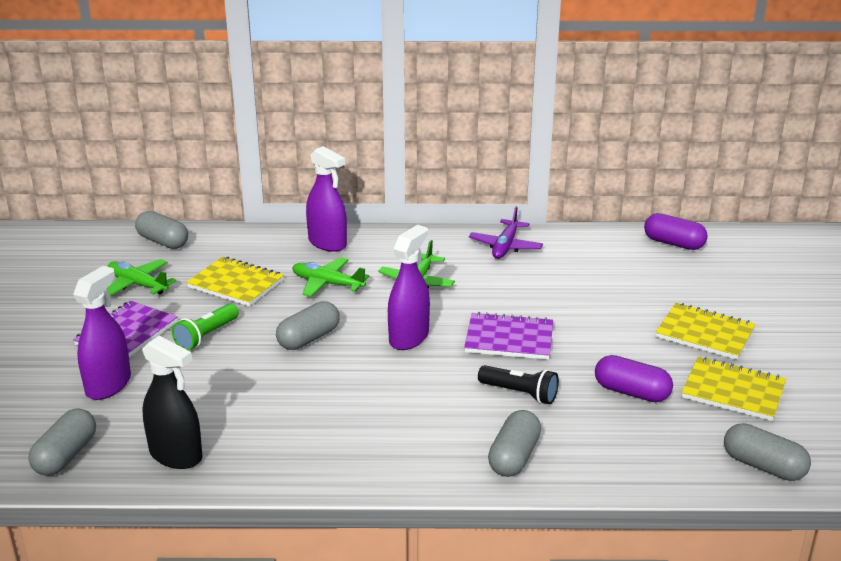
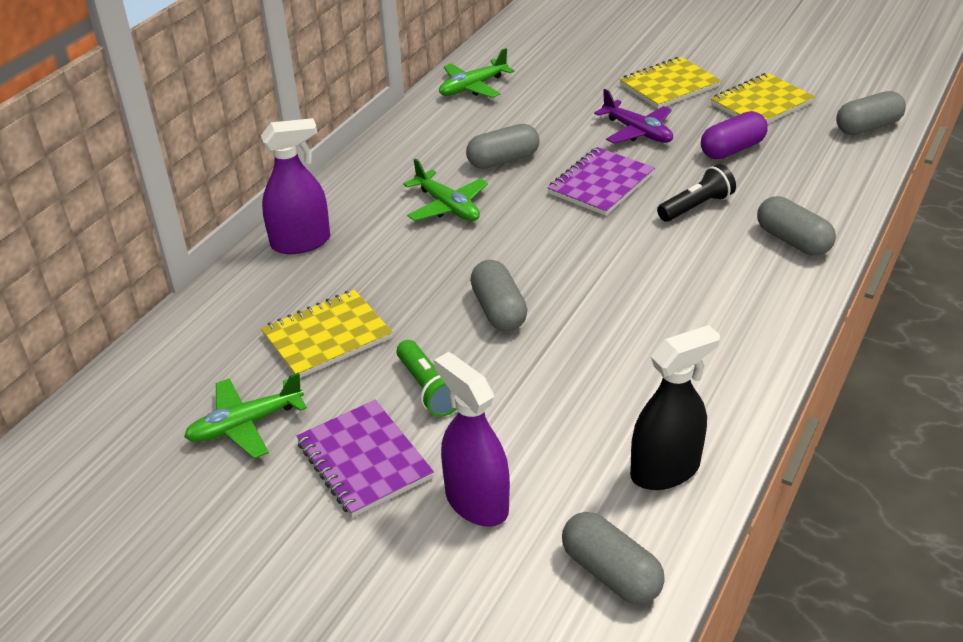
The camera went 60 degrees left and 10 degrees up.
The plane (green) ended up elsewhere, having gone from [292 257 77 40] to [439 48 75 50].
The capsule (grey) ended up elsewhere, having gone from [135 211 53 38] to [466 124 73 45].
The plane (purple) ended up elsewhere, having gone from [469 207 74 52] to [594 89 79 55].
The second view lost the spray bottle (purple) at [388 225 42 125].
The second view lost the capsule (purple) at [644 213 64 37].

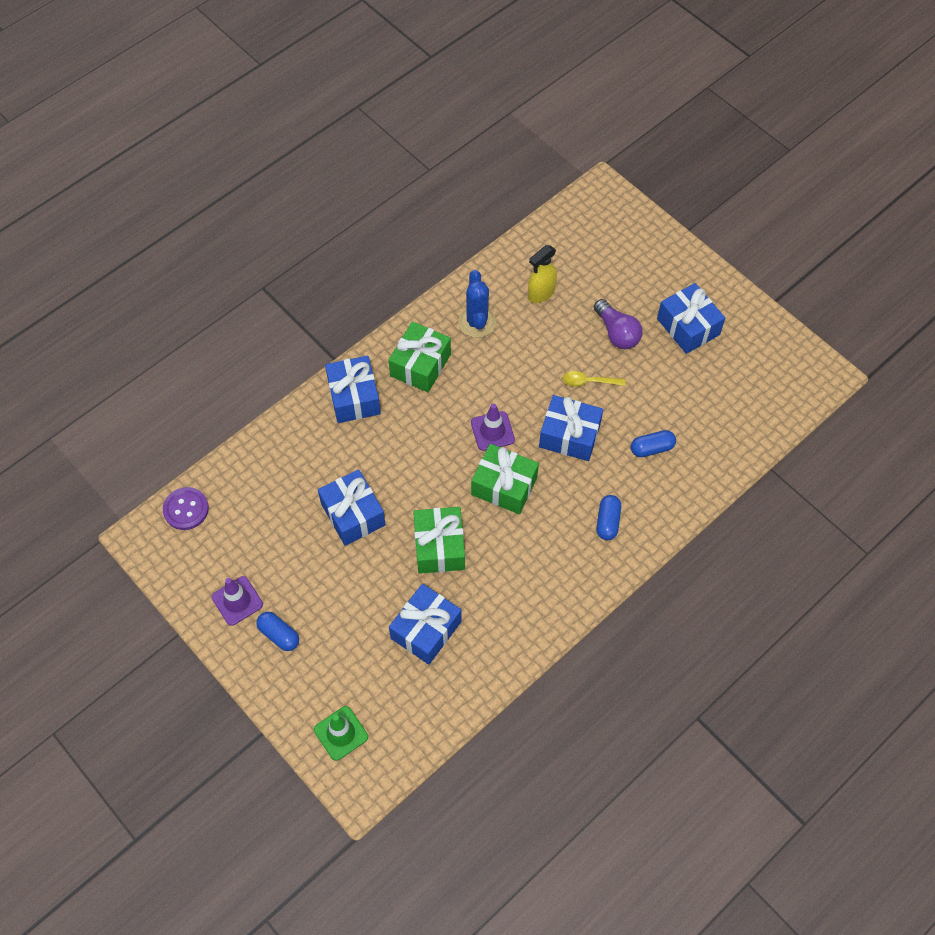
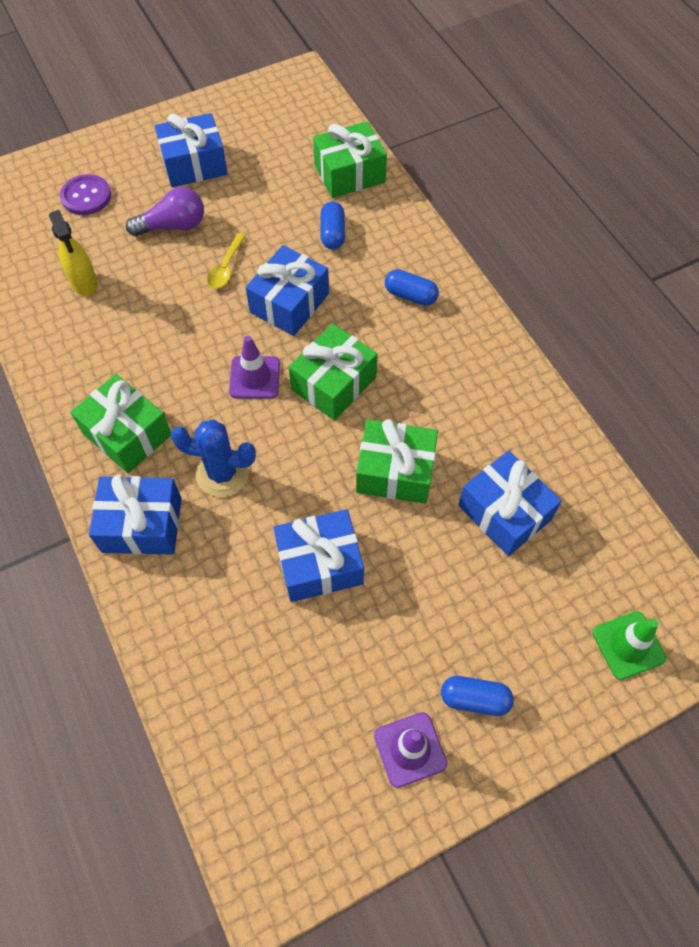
The camera went 75 degrees left and 0 degrees up.
The button (purple) ended up elsewhere, having gone from [163 487 46 43] to [60 174 51 41].
The cactus (blue) ended up elsewhere, having gone from [459 270 37 68] to [171 419 85 78].
The second view gained the gift (green) at [313 121 74 77].
The capsule (blue) at [256 612 43 39] ended up facing another way, 45 degrees clockwise from before.

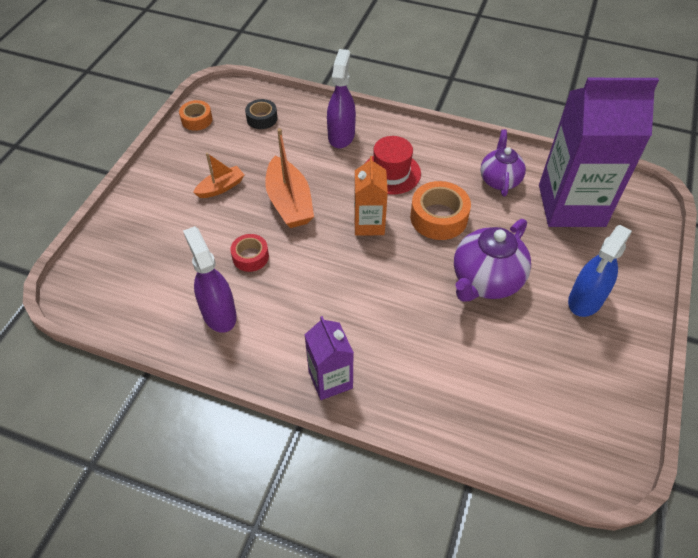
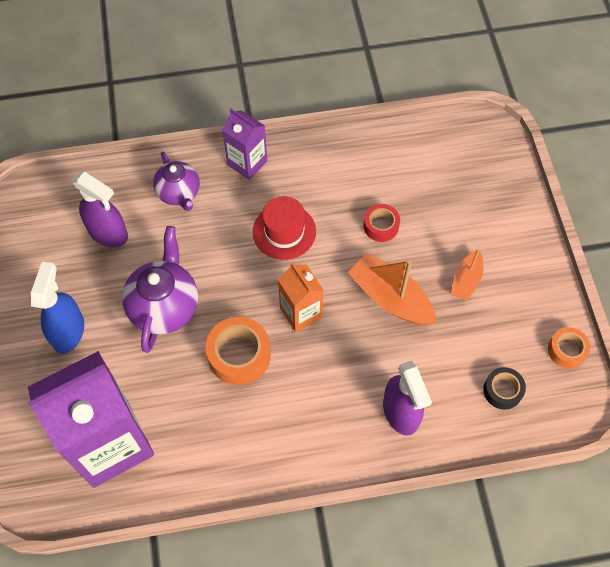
The camera went 150 degrees right and 10 degrees up.
The spray bottle (purple) ended up elsewhere, having gone from [183 226 54 107] to [72 171 56 76].
The teapot (purple) ended up elsewhere, having gone from [480 129 46 67] to [153 152 47 59].
The hat (red) ended up elsewhere, having gone from [366 136 55 59] to [253 196 63 64].

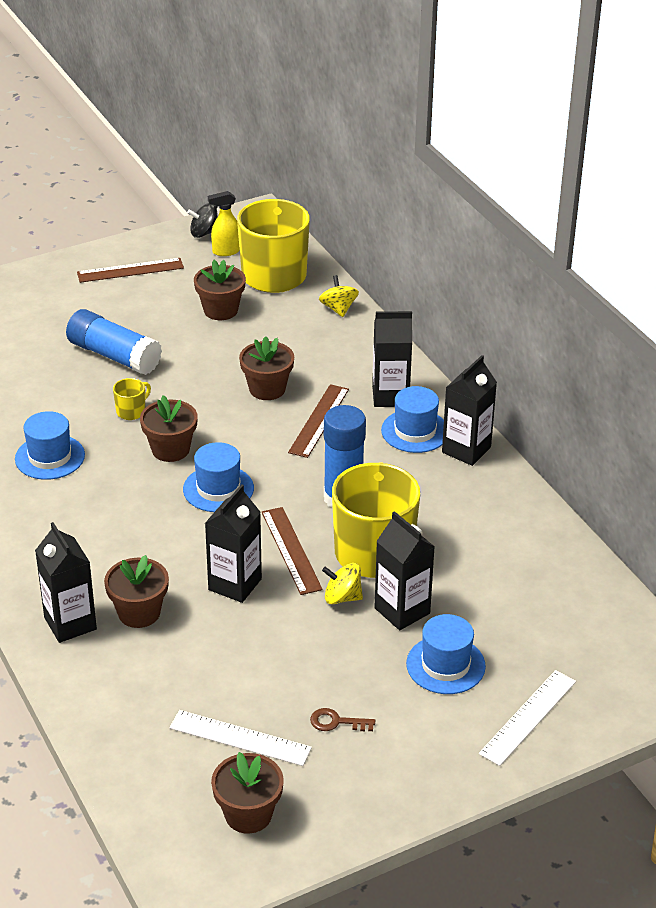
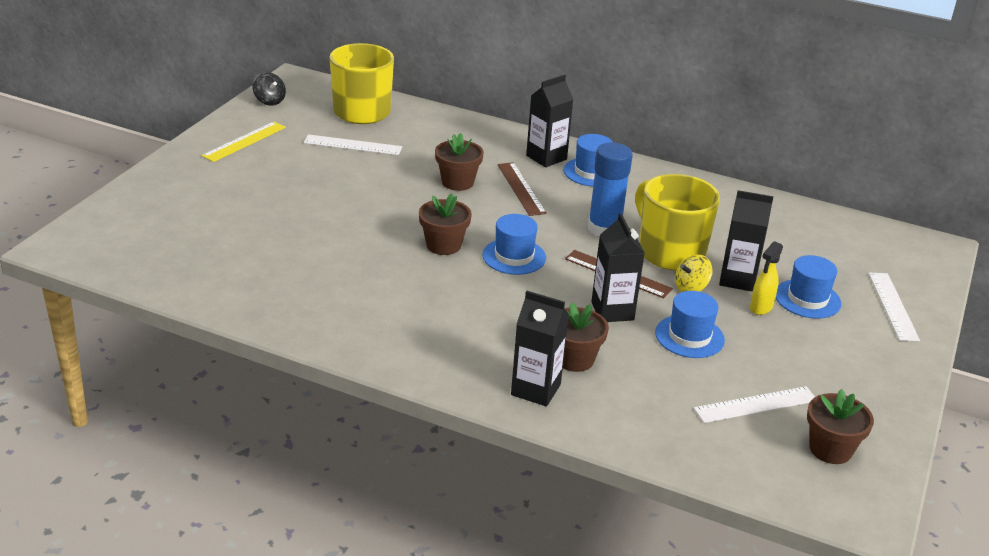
The camera went 40 degrees left and 5 degrees down.
What was the ruler (brown) at [77 258 107 25] turned into the ruler (yellow) at [201 122 85 40].
The spinning top (black) at [187 203 31 35] ended up facing another way, 75 degrees counterclockwise from before.
Where the flower pot (brown) stood at [194 260 52 60], the ruler (white) came to stand at [303 134 99 21].
The hat (blue) ended up elsewhere, having gone from [15 411 70 69] to [655 291 70 67].
The spray bottle (yellow) ended up elsewhere, having gone from [208 191 32 65] to [750 241 33 74].
The second view lost the glue stick (blue) at [66 309 96 66].
The second view lost the mug (yellow) at [113 378 38 42].
The second view lost the key (brown) at [310 708 65 23].
The second view lost the spinning top (yellow) at [319 275 40 42].
The second view lost the carton (black) at [442 355 55 111].

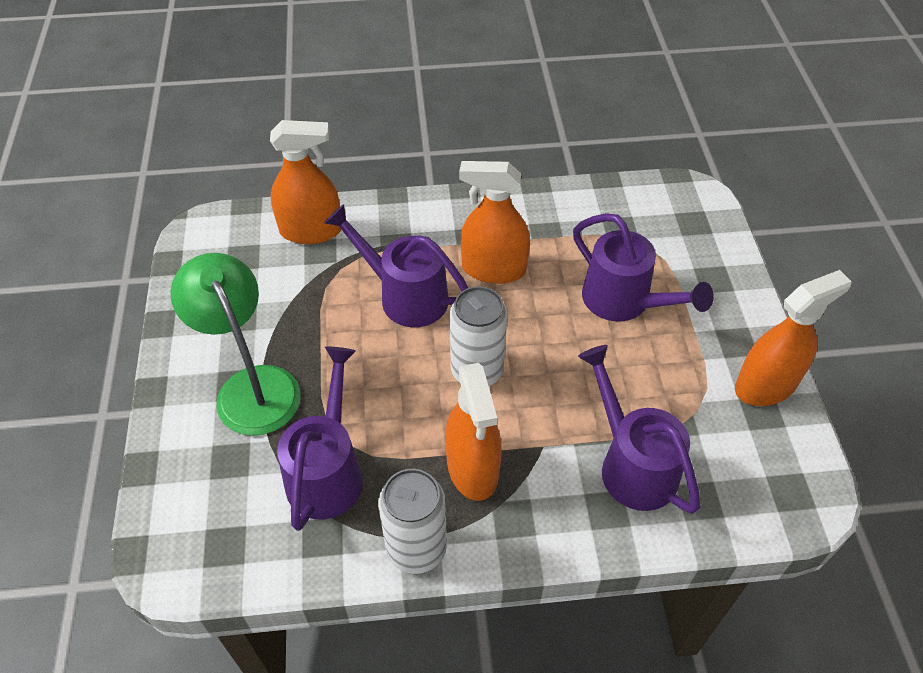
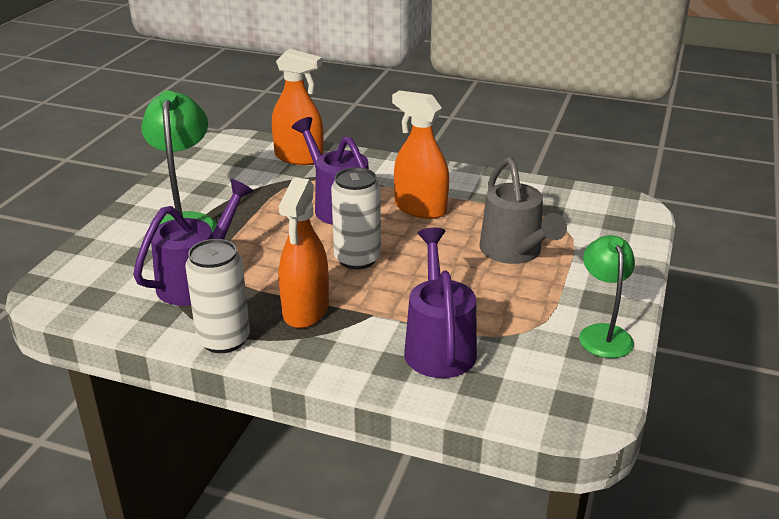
The camera went 25 degrees right and 20 degrees down.
What was the watering can (purple) at [573 213 141 109] turned into the watering can (grey) at [480 157 87 107].
Where the spray bottle (orange) stood at [735 270 117 136], the lamp (green) came to stand at [579 235 56 123].

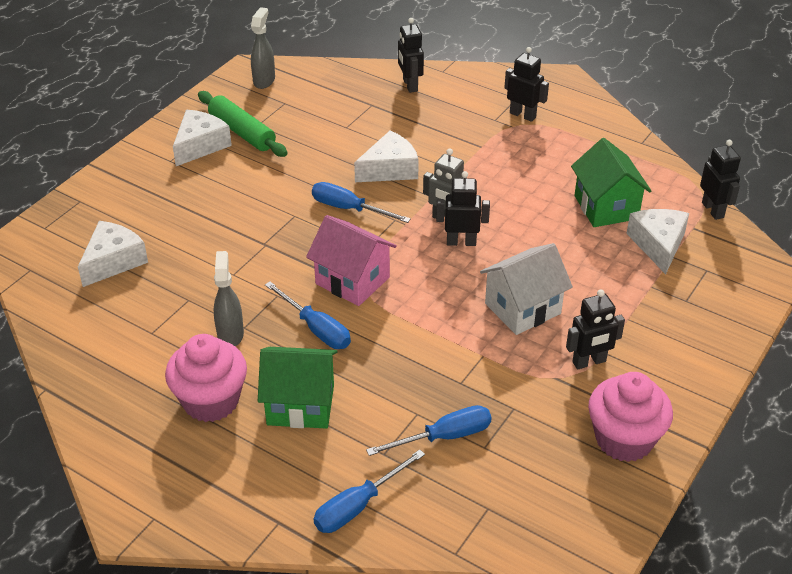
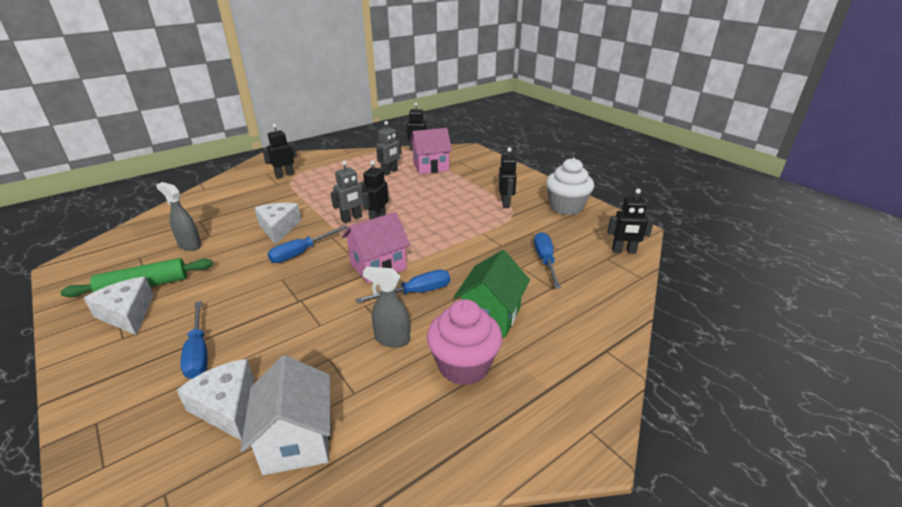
The camera went 70 degrees left and 10 degrees down.
The spray bottle (grey) ended up elsewhere, having gone from [251 7 24 82] to [156 182 45 69].
The screwdriver (blue) ended up elsewhere, having gone from [314 449 111 84] to [180 301 28 78].
The house (white) ended up elsewhere, having gone from [480 243 93 92] to [241 355 90 120].
Where the house (green) stood at [571 138 81 89], the robot (grey) came to stand at [376 121 26 54].
Where the cheese (white) stood at [626 209 63 65], the house (pink) came to stand at [410 128 42 46].
What was the cupcake (pink) at [588 372 85 90] turned into the cupcake (white) at [546 158 48 57].
The robot (black) ended up elsewhere, having gone from [398 18 26 75] to [607 189 47 65].

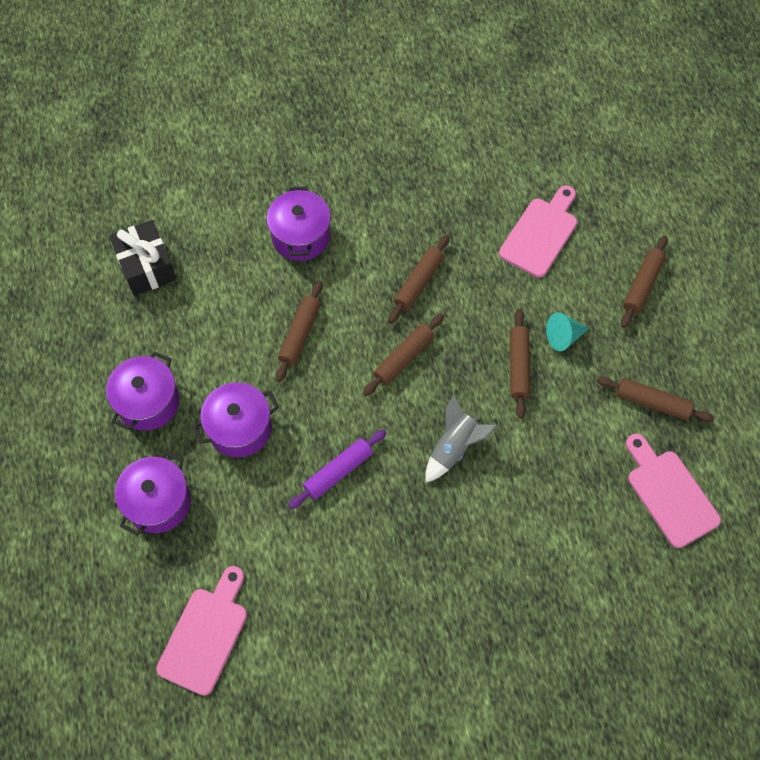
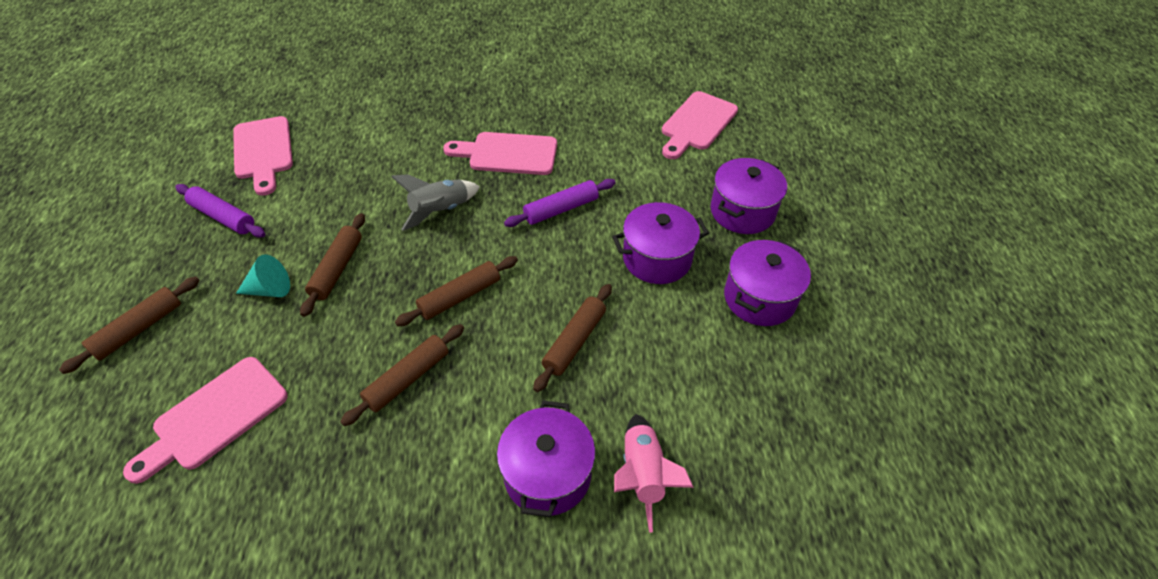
The camera went 170 degrees left and 15 degrees down.
What was the rolling pin (brown) at [597 376 117 46] turned into the rolling pin (purple) at [175 184 90 54].
The second view gained the cutting board (pink) at [443 132 114 43].
The second view gained the rocket (pink) at [614 414 80 119].
The second view lost the gift (black) at [109 220 68 76].

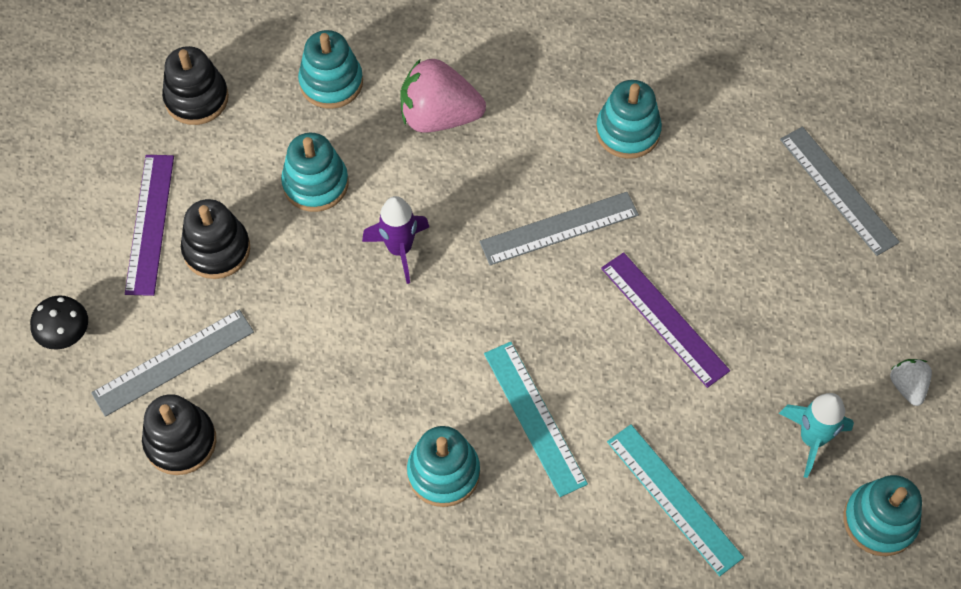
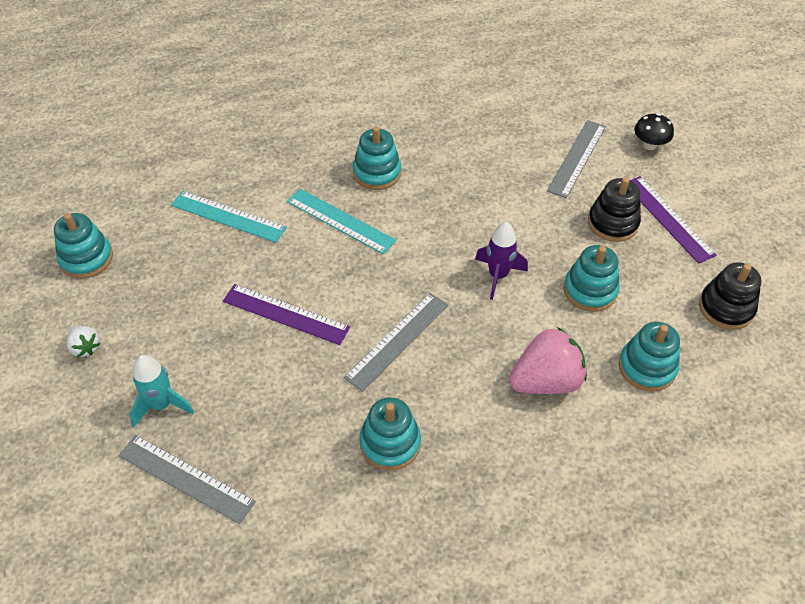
The camera went 150 degrees right and 10 degrees down.
The rocket (turquoise) ended up elsewhere, having gone from [779 393 75 85] to [130 355 64 72].
The second view lost the stacking toy (black) at [142 394 74 81].

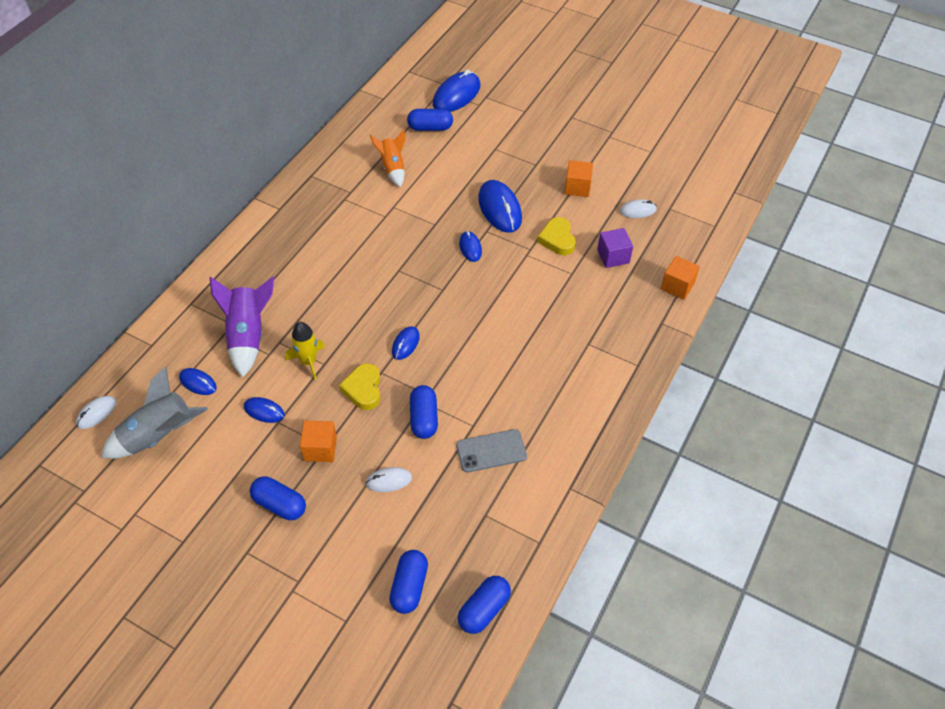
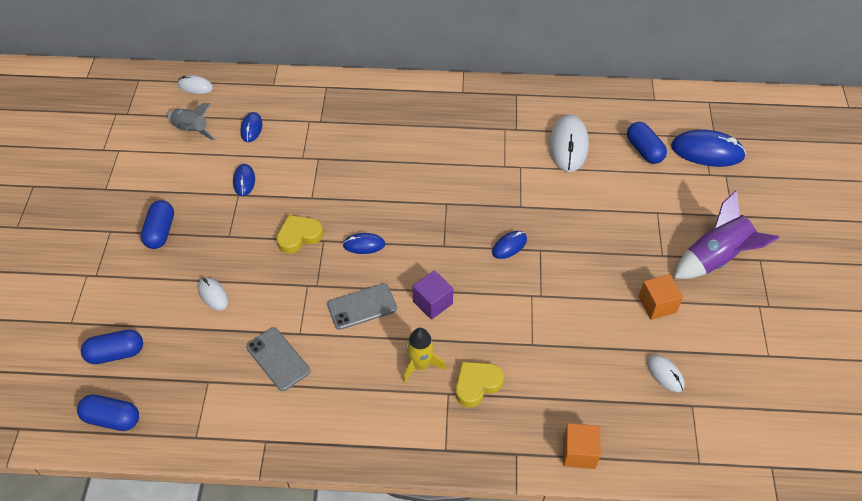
The camera went 65 degrees right and 0 degrees up.
The size of the rocket (grey) at [101 366 107 93] changed by a factor of 0.66.
The second view gained the phone (grey) at [327 283 70 47].
The rocket (yellow) ended up elsewhere, having gone from [285 322 40 58] to [403 328 43 55].
The cube (purple) ended up elsewhere, having gone from [597 228 36 40] to [412 270 41 50].
The heart (yellow) ended up elsewhere, having gone from [537 217 39 38] to [455 362 49 45].
Where the rocket (orange) stood at [370 130 36 57], the mouse (white) came to stand at [549 114 40 58].
The rocket (purple) ended up elsewhere, having gone from [210 277 64 100] to [674 190 105 89].
The second view lost the cube (orange) at [300 421 37 41].
The second view lost the capsule (blue) at [410 385 28 54].
The second view lost the mouse (blue) at [478 180 44 53].

